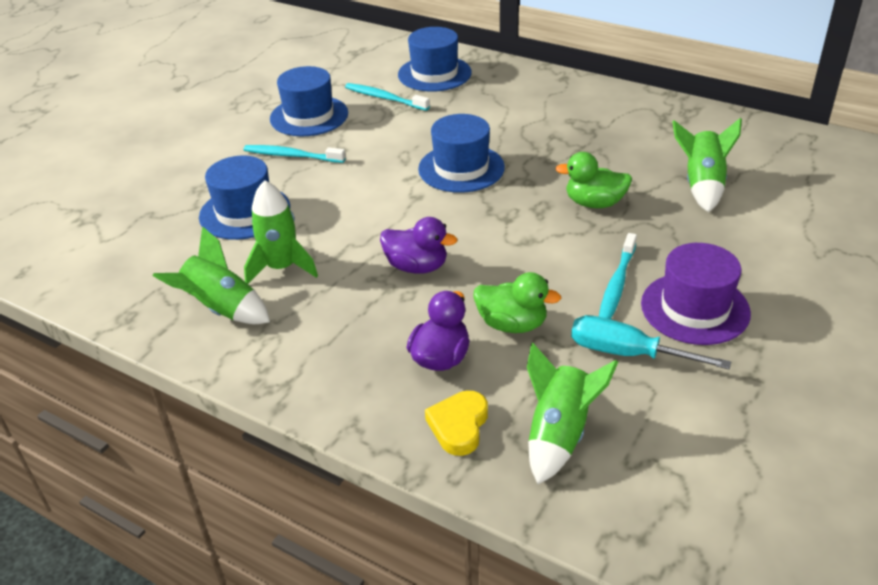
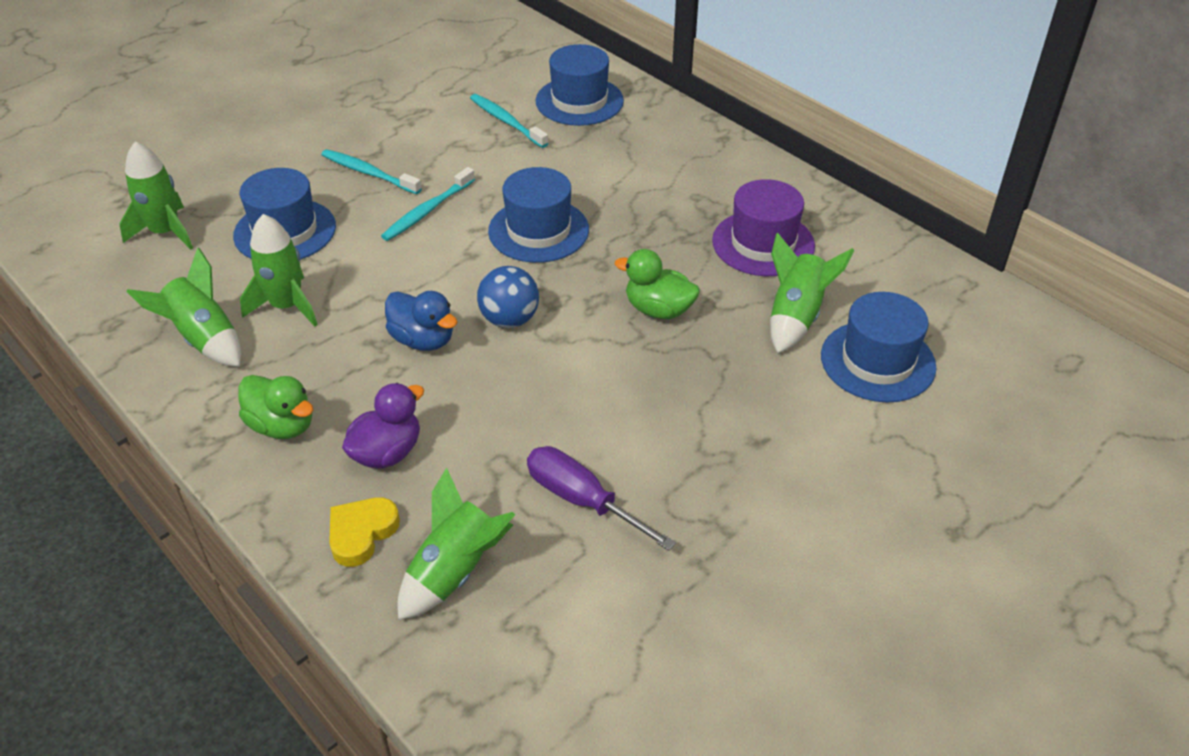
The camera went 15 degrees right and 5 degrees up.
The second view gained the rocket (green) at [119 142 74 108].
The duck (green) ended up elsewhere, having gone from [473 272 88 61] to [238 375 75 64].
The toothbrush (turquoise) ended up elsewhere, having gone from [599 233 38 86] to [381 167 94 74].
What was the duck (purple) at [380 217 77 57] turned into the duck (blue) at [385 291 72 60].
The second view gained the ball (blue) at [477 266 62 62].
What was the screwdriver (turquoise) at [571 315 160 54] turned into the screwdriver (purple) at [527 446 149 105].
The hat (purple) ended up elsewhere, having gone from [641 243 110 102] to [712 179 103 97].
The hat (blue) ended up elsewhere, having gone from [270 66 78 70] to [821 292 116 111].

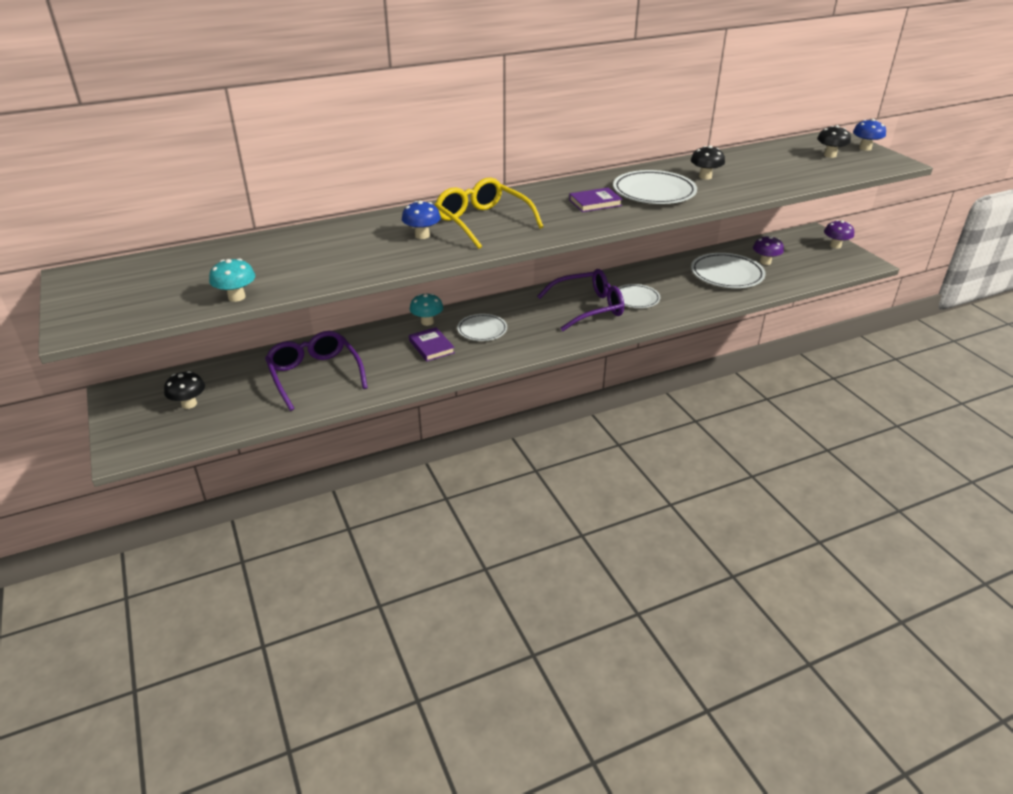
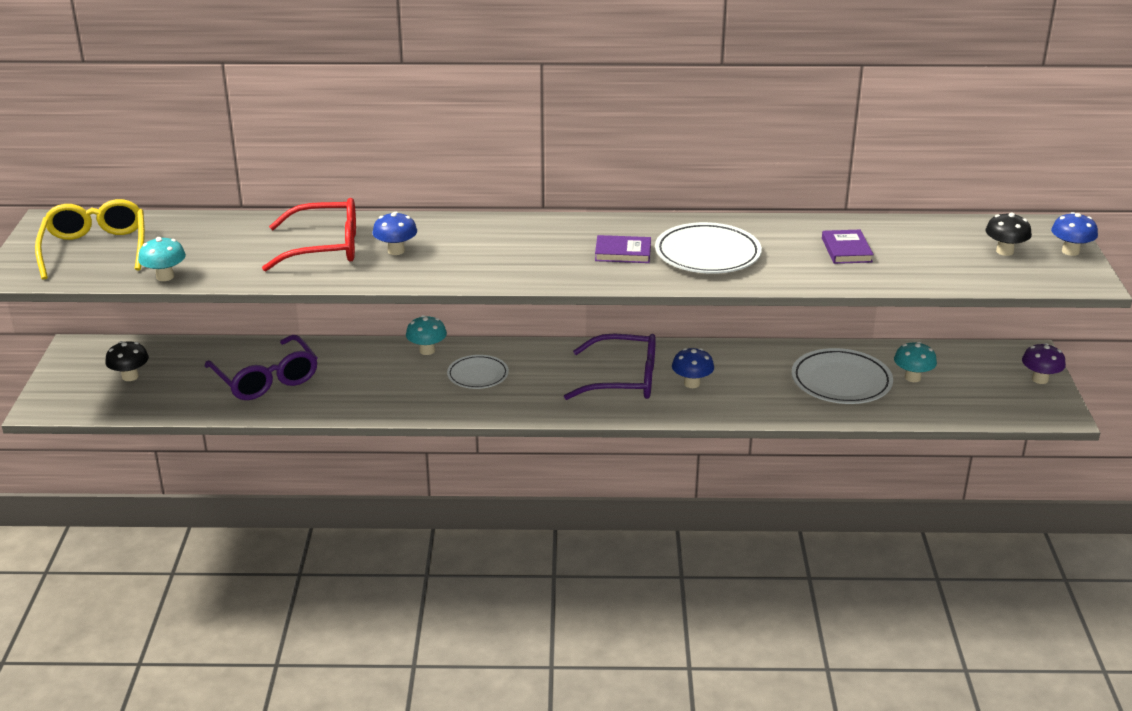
The camera went 25 degrees right and 5 degrees down.
The glasses (yellow) ended up elsewhere, having gone from [435 178 108 71] to [35 199 110 81].
The glasses (purple) at [265 331 103 80] ended up facing another way, 150 degrees clockwise from before.
The second view gained the glasses (red) at [262 198 94 74].
Where the plate (white) stood at [618 284 42 24], the mushroom (blue) came to stand at [672 348 42 40].
The book (purple) ended up elsewhere, having gone from [409 327 46 34] to [822 230 52 34].
What was the mushroom (purple) at [753 235 31 30] turned into the mushroom (turquoise) at [894 342 43 40].
The second view lost the mushroom (black) at [691 145 34 35].

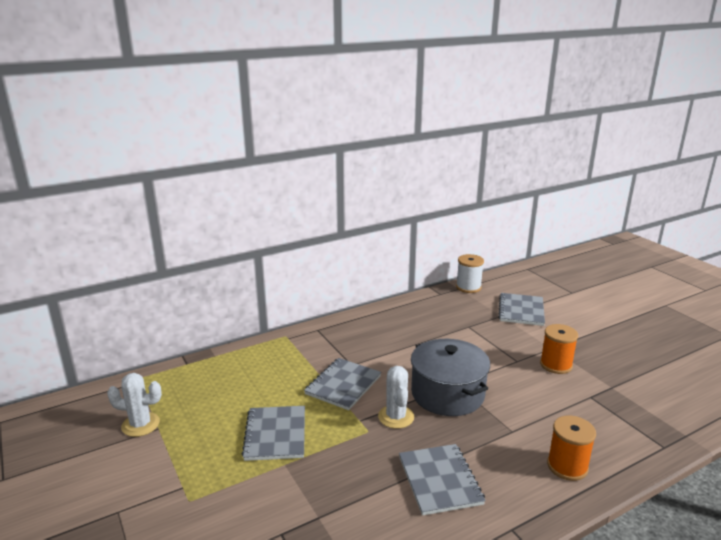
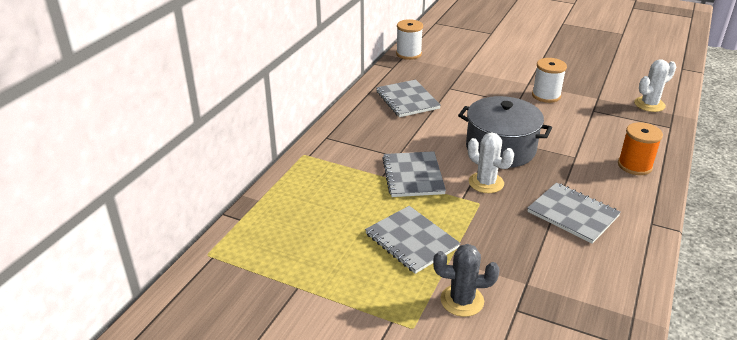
The camera went 35 degrees left and 10 degrees up.
The notebook (grey) ended up elsewhere, having gone from [498 293 47 33] to [376 79 65 38].
The second view gained the cactus (grey) at [433 244 67 73].
What was the spool (orange) at [540 324 38 50] turned into the spool (white) at [532 58 35 45].
The cactus (white) ended up elsewhere, having gone from [107 373 55 64] to [634 59 42 53].

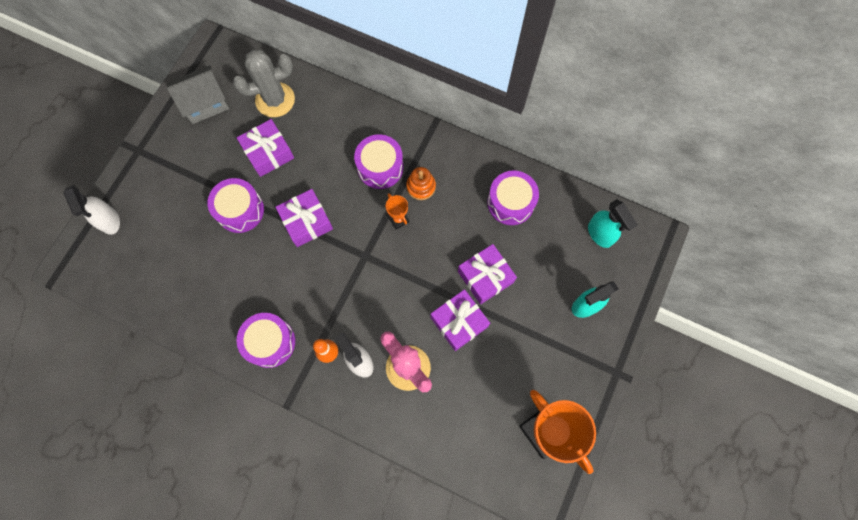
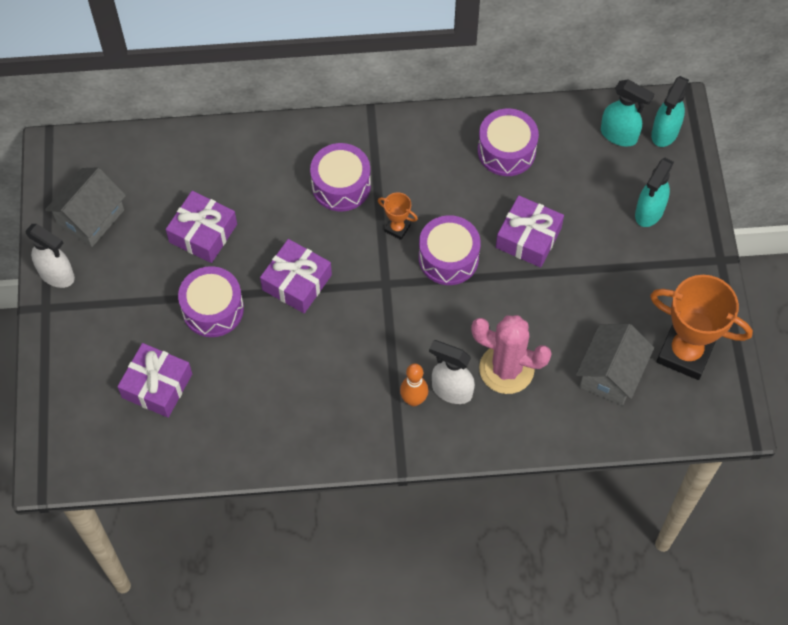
The camera went 30 degrees left and 10 degrees down.
The spray bottle (white) ended up elsewhere, having gone from [63 185 57 50] to [25 224 50 64].
The gift (purple) ended up elsewhere, having gone from [431 289 59 62] to [117 343 75 75].
The drum (purple) ended up elsewhere, having gone from [237 313 58 55] to [419 215 62 70].
The second view gained the house (grey) at [576 324 78 82].
The second view gained the spray bottle (turquoise) at [651 76 38 71].
The second view lost the cactus (grey) at [233 50 62 67].
The second view lost the stacking toy (orange) at [406 167 30 33].

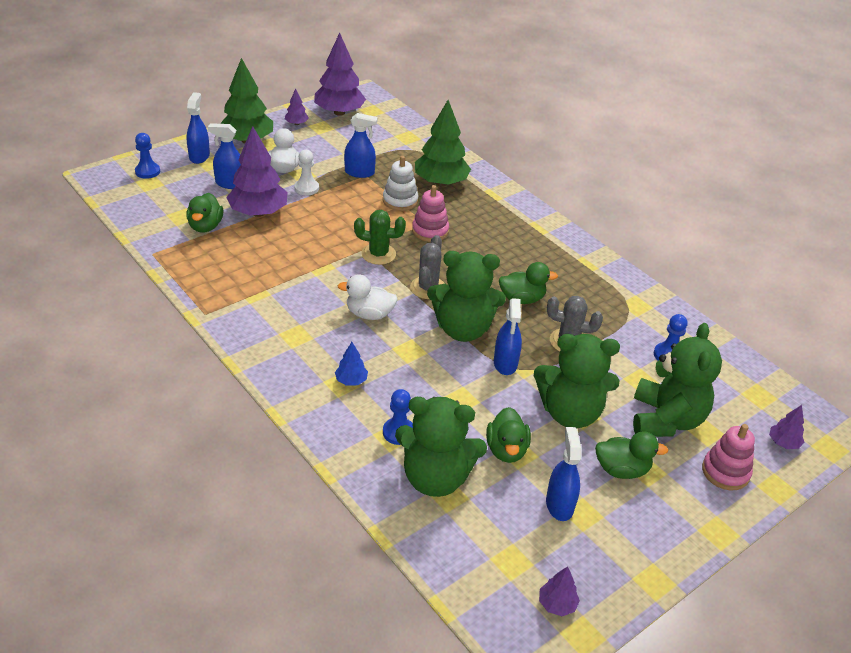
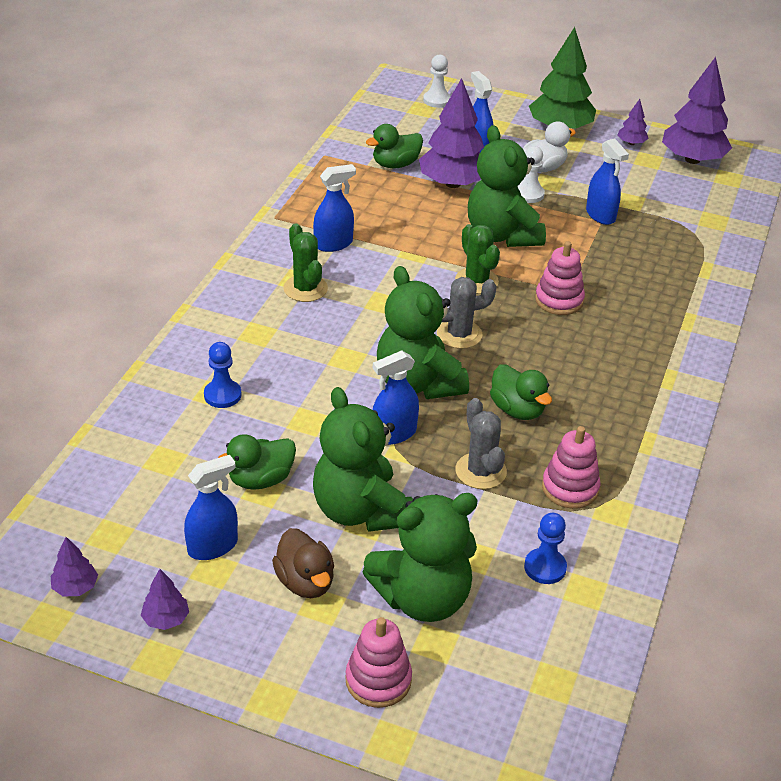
The camera went 60 degrees right and 0 degrees up.
The tree (purple) ended up elsewhere, having gone from [769 405 36 44] to [141 569 48 61].
What was the duck (green) at [595 431 73 48] turned into the duck (brown) at [272 528 62 70].
The second view gained the cactus (green) at [284 223 44 79].
The spray bottle (blue) ended up elsewhere, having gone from [187 92 23 72] to [313 164 43 88].
What was the pawn (blue) at [135 133 25 46] turned into the pawn (white) at [423 55 28 53].
The teddy bear (green) ended up elsewhere, having gone from [395 397 92 100] to [468 125 78 122].
The second view gained the stacking toy (pink) at [542 426 59 83].
The second view lost the tree (blue) at [335 342 33 44].
The second view lost the duck (white) at [337 274 61 46].
The second view lost the stacking toy (white) at [383 156 35 55].
The second view lost the tree (green) at [415 100 56 86].

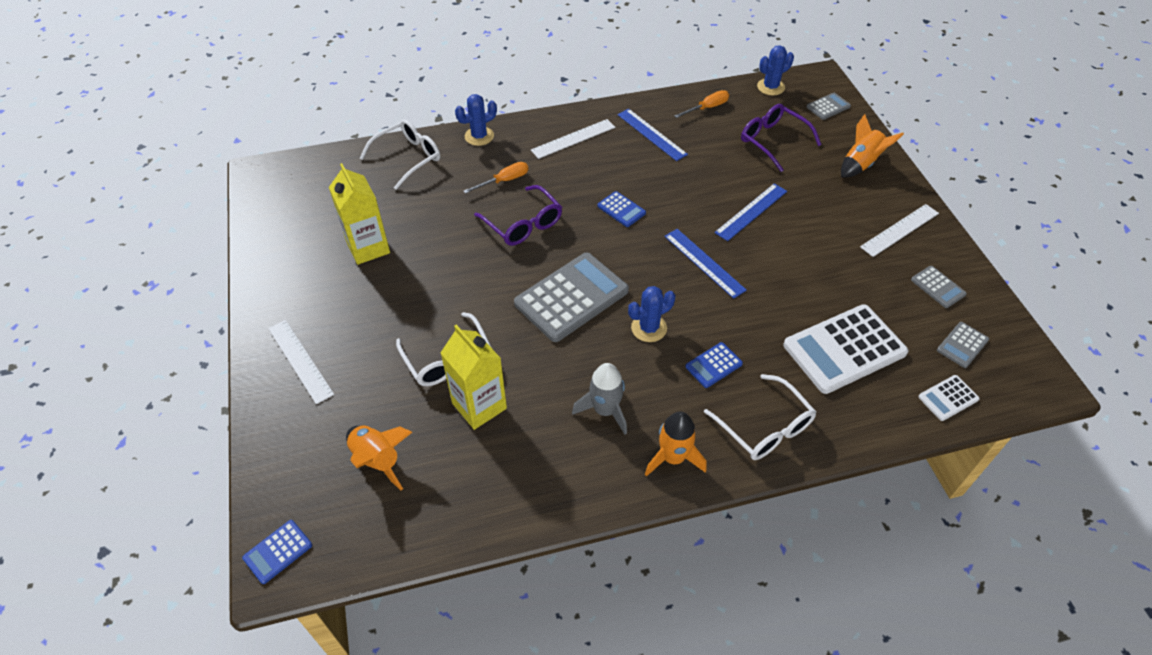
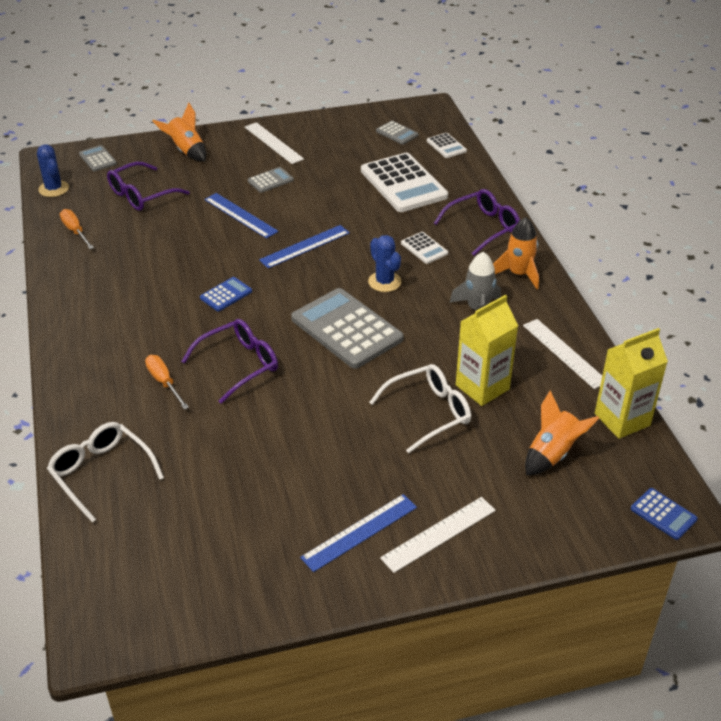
The camera went 90 degrees left and 10 degrees down.
The calculator (grey) ended up elsewhere, having gone from [911 266 56 42] to [248 167 46 26].
The ruler (blue) ended up elsewhere, having gone from [617 109 71 52] to [300 494 117 78].
What was the calculator (blue) at [685 342 58 46] turned into the calculator (white) at [401 232 47 32].
What was the glasses (white) at [704 374 112 86] turned into the glasses (purple) at [434 189 86 66].
The ruler (white) ended up elsewhere, having gone from [531 119 84 40] to [523 319 79 70].
The carton (yellow) ended up elsewhere, having gone from [329 163 61 102] to [595 328 73 111].
The second view lost the cactus (blue) at [455 94 42 52].

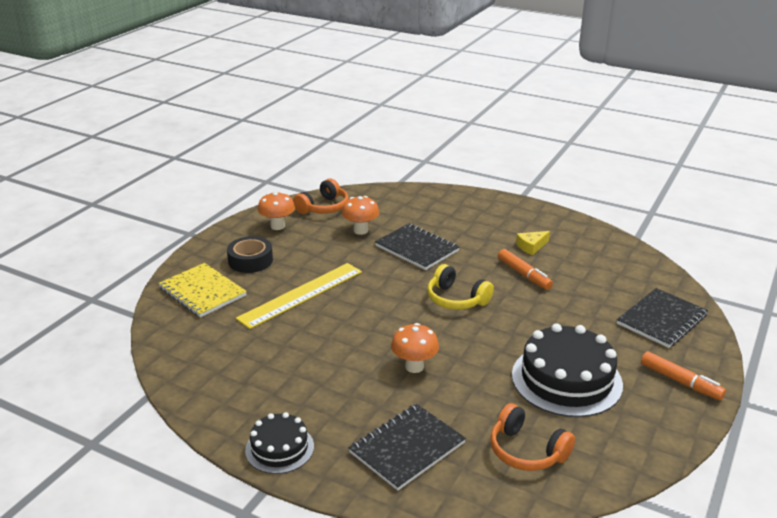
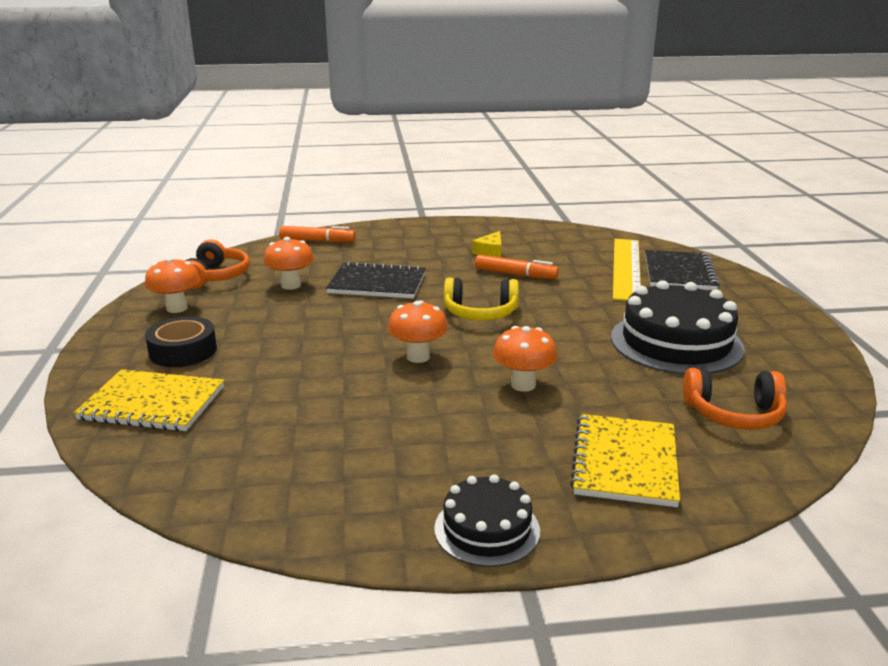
The camera went 35 degrees left and 5 degrees down.
The marker (orange) ended up elsewhere, having gone from [641 351 85 49] to [279 226 77 17].
The second view gained the mushroom (orange) at [388 300 60 63].
What was the notebook (black) at [349 404 117 87] turned into the notebook (yellow) at [570 414 110 93].
The ruler (yellow) ended up elsewhere, having gone from [236 263 126 66] to [613 239 28 62].

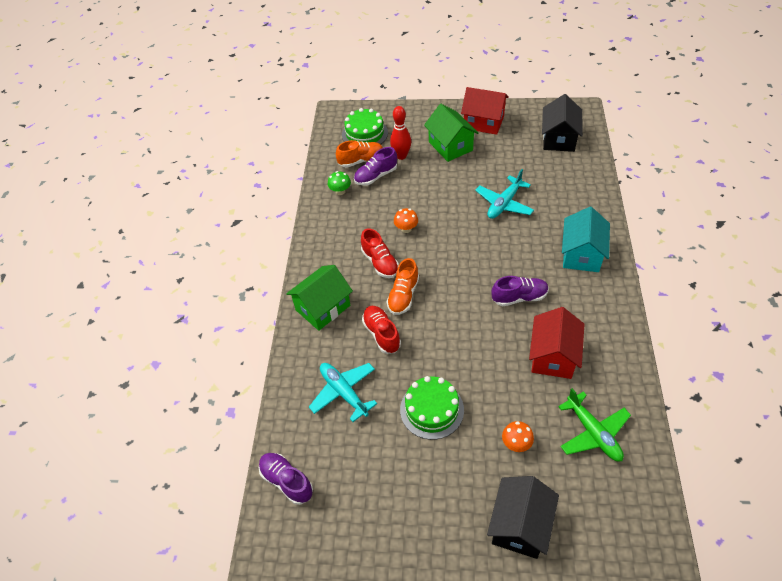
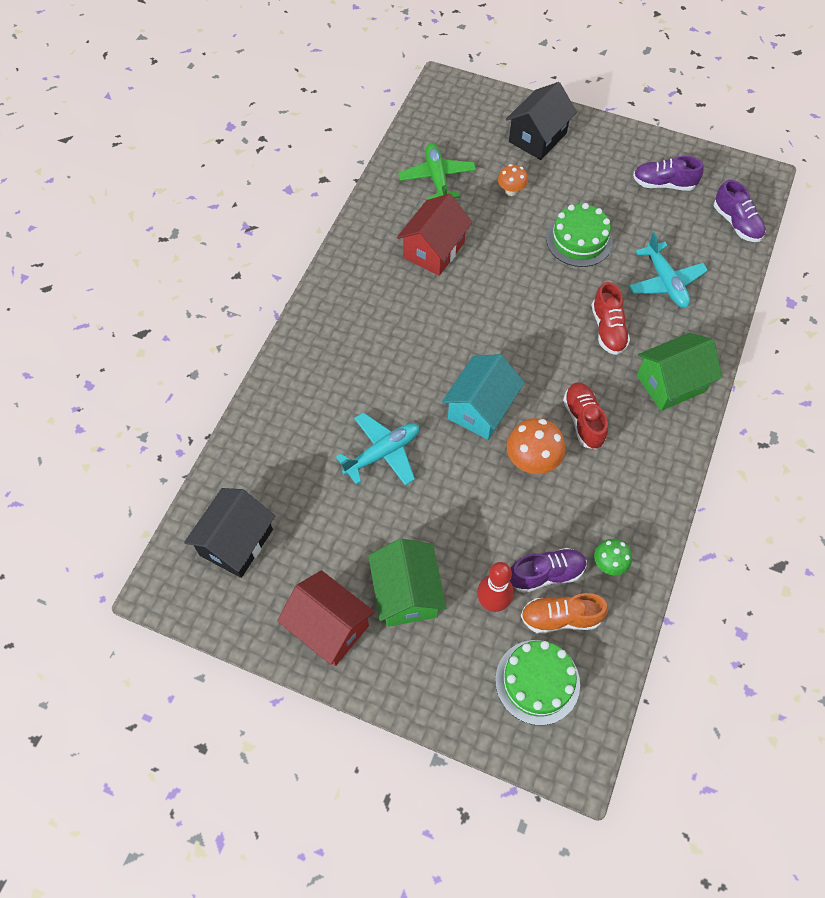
The camera went 165 degrees left and 10 degrees up.
The house (turquoise) ended up elsewhere, having gone from [562 207 48 65] to [442 354 83 86].
The size of the mushroom (orange) at [394 208 24 25] changed by a factor of 1.63.
The shoe (purple) ended up elsewhere, having gone from [492 276 57 30] to [633 156 71 35].
The second view lost the shoe (orange) at [386 258 33 57].

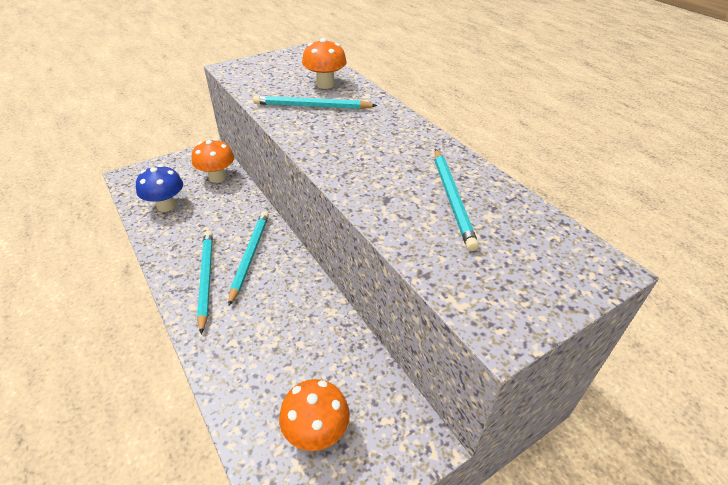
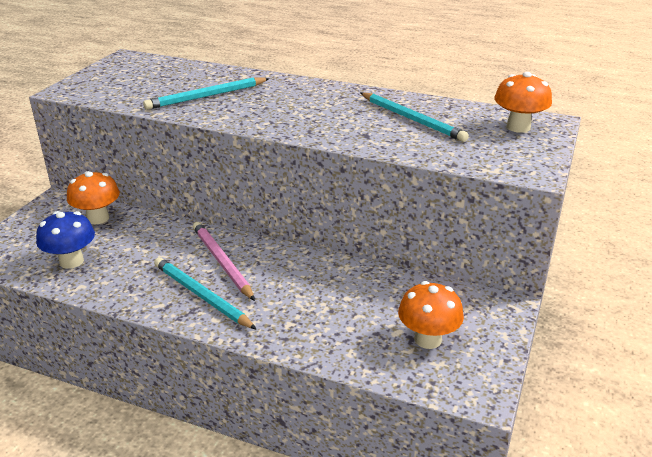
The camera went 35 degrees left and 10 degrees down.
What was the pencil (turquoise) at [228 211 41 95] turned into the pencil (pink) at [193 222 62 79].
The mushroom (orange) ended up elsewhere, having gone from [302 38 45 51] to [494 72 58 61].

